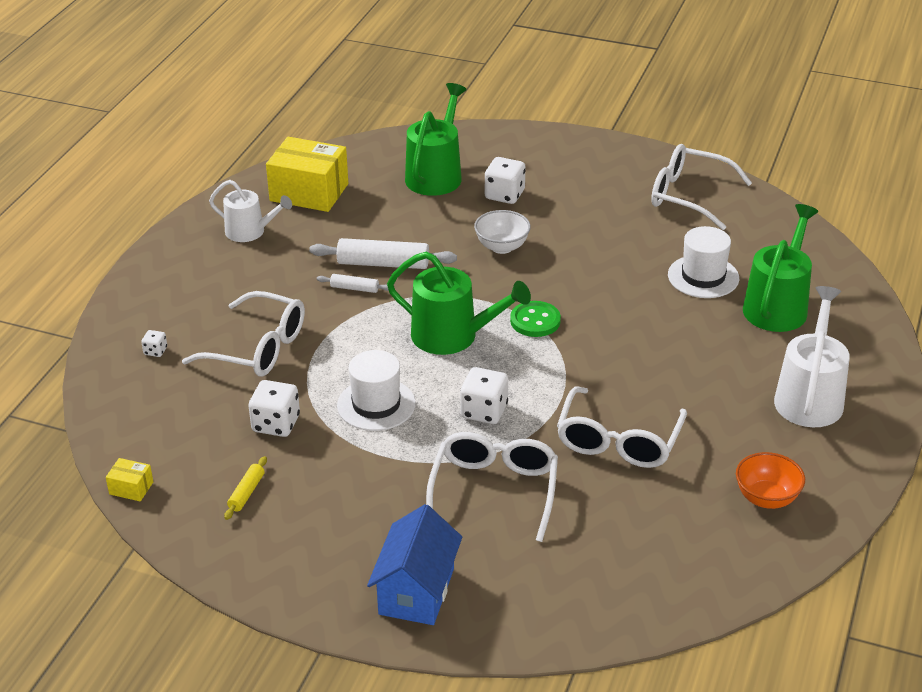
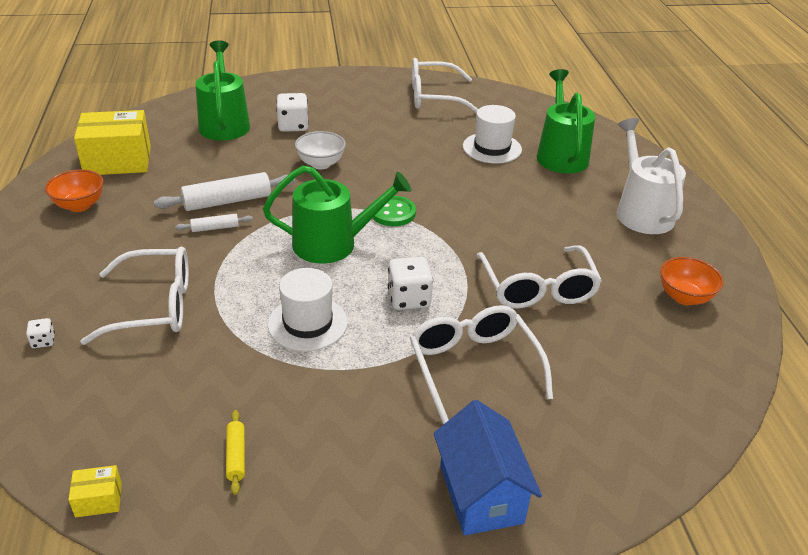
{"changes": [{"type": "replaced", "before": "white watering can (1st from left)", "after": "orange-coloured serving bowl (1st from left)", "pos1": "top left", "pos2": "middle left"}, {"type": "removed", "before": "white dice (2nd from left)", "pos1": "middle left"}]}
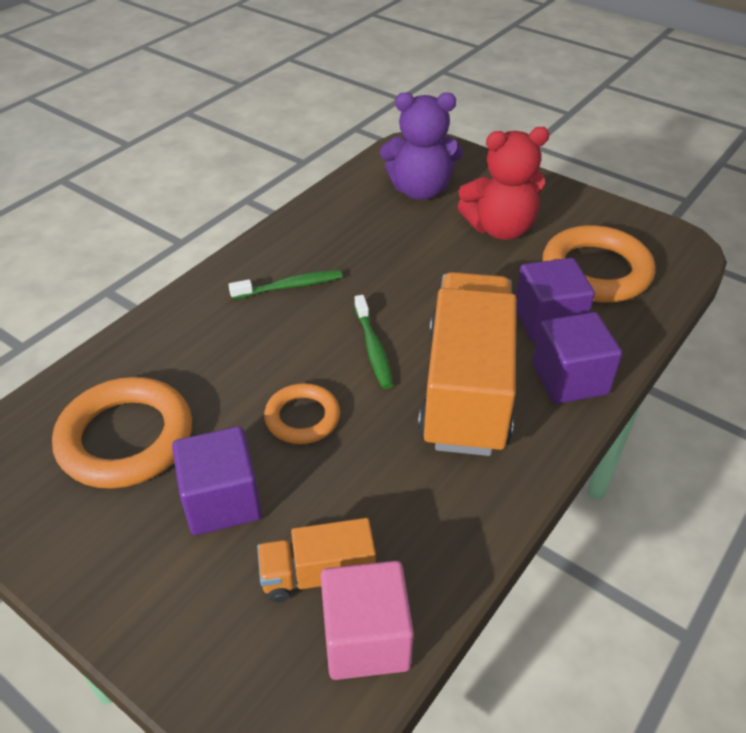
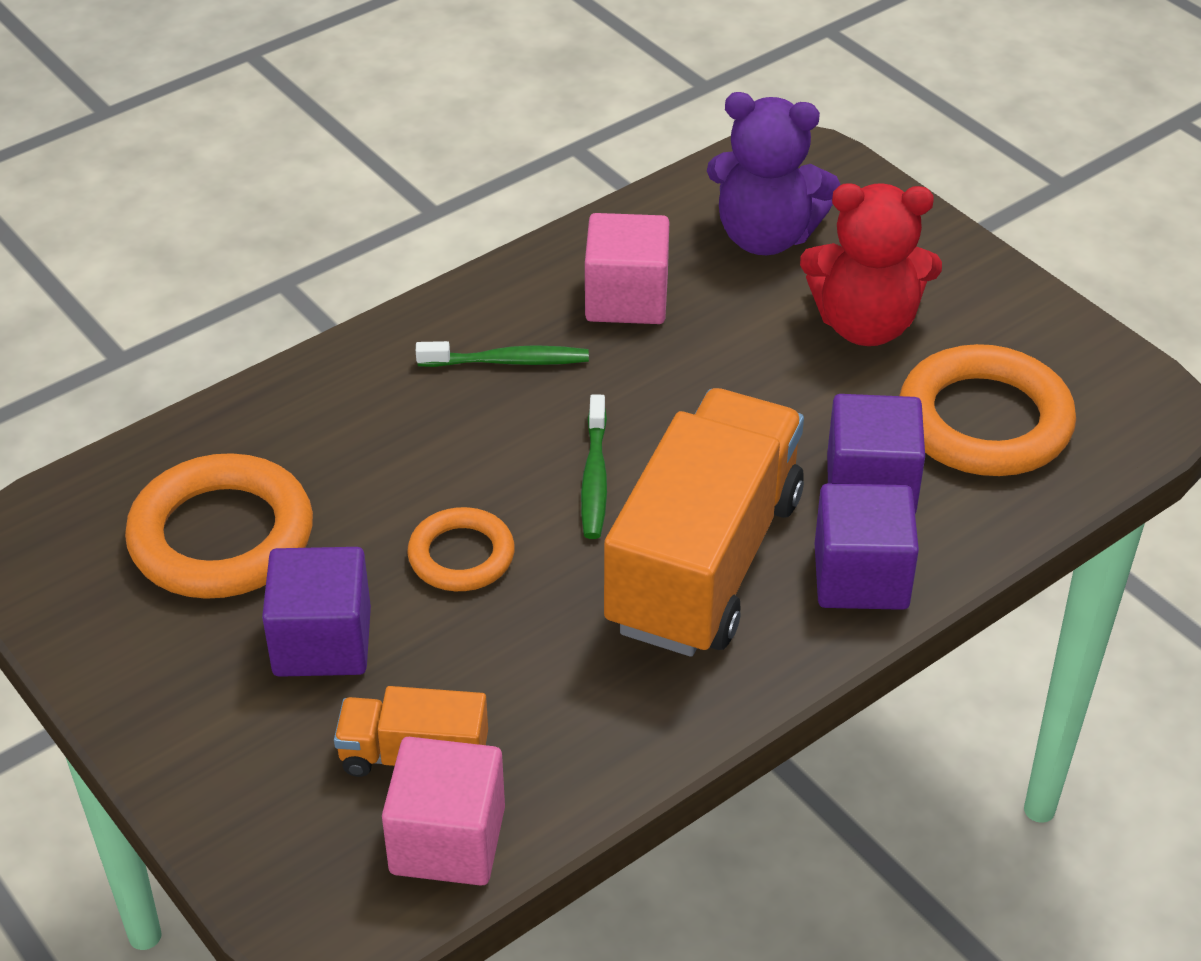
{"changes": [{"type": "added", "after": "rosy block (2nd from left)", "pos2": "top centre"}]}
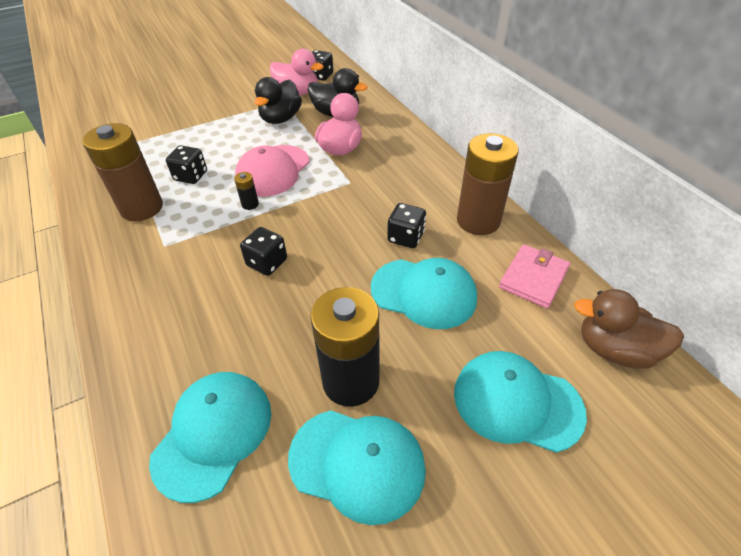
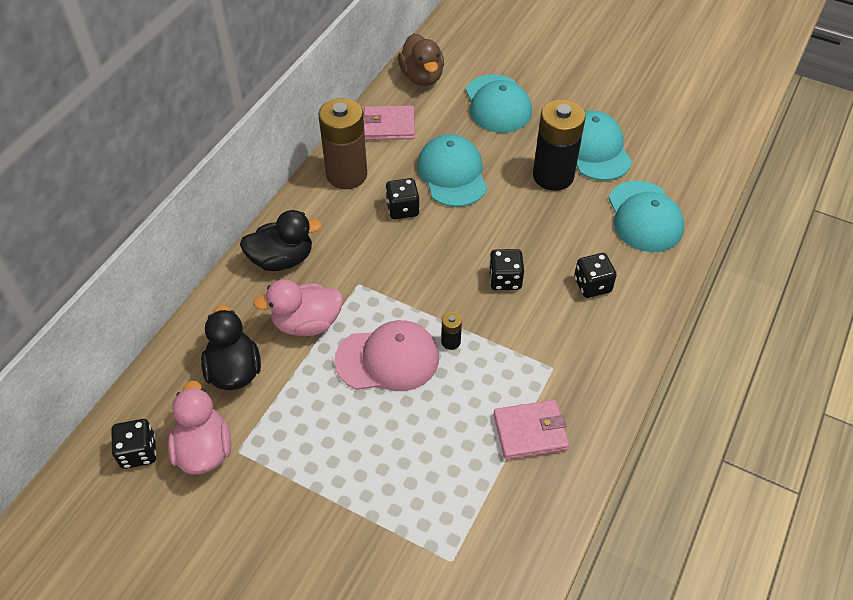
{"changes": [{"type": "moved", "before": "jet-black duck (1st from left in the first image)", "after": "jet-black duck (2nd from left)", "pos1": "top centre", "pos2": "middle left"}, {"type": "replaced", "before": "russet AA battery (1st from left)", "after": "rosy billfold (2nd from left)", "pos1": "top left", "pos2": "bottom centre"}, {"type": "moved", "before": "jet-black dice (1st from left in the first image)", "after": "jet-black dice (4th from left)", "pos1": "top left", "pos2": "middle right"}, {"type": "turned", "before": "turquoise cap (1st from left in the first image)", "pos1": "bottom left", "pos2": "middle right", "turn": -90}]}
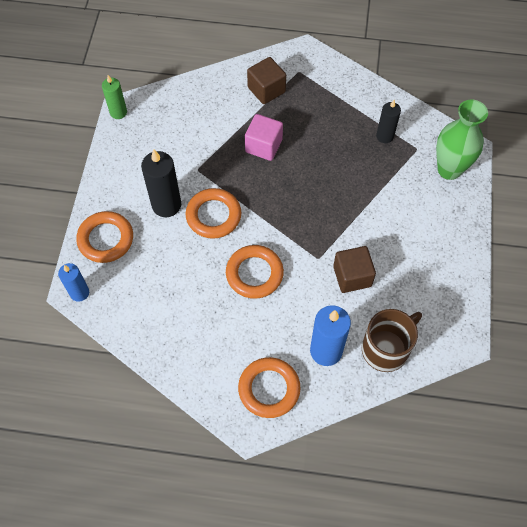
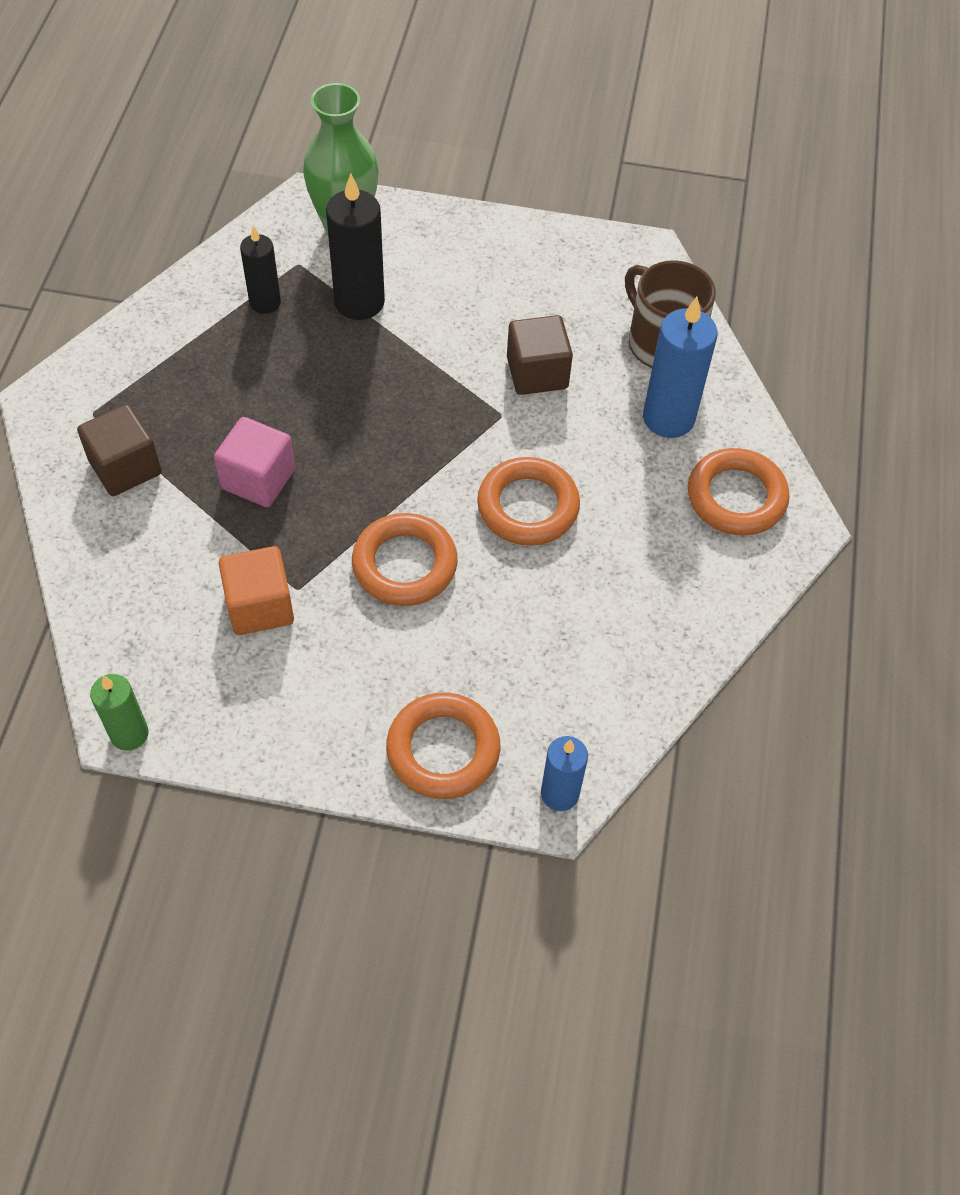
{"changes": [{"type": "added", "after": "orange-coloured block", "pos2": "middle left"}, {"type": "moved", "before": "jet-black pillar candle (1st from left in the first image)", "after": "jet-black pillar candle (2nd from left)", "pos1": "middle left", "pos2": "top centre"}]}
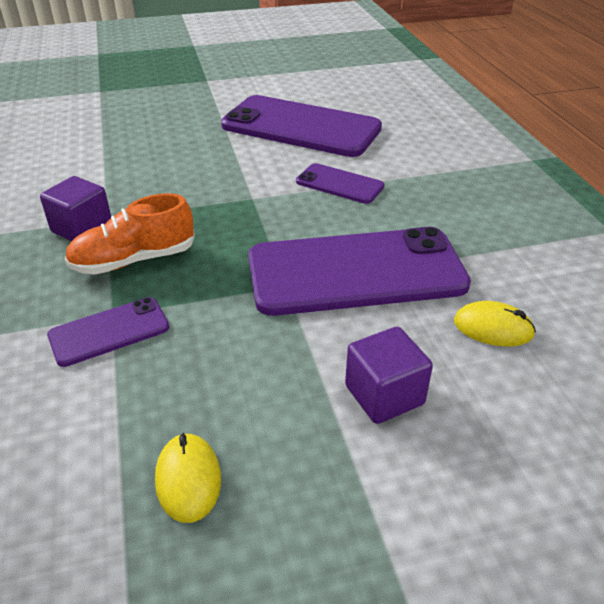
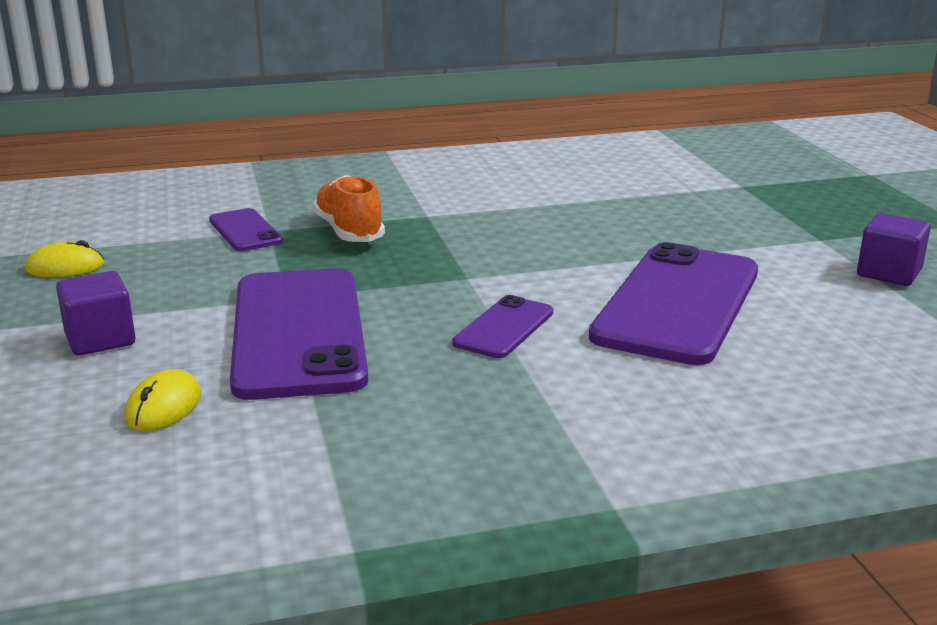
{"changes": [{"type": "moved", "before": "violet block (1st from left in the first image)", "after": "violet block (2nd from left)", "pos1": "middle left", "pos2": "middle right"}]}
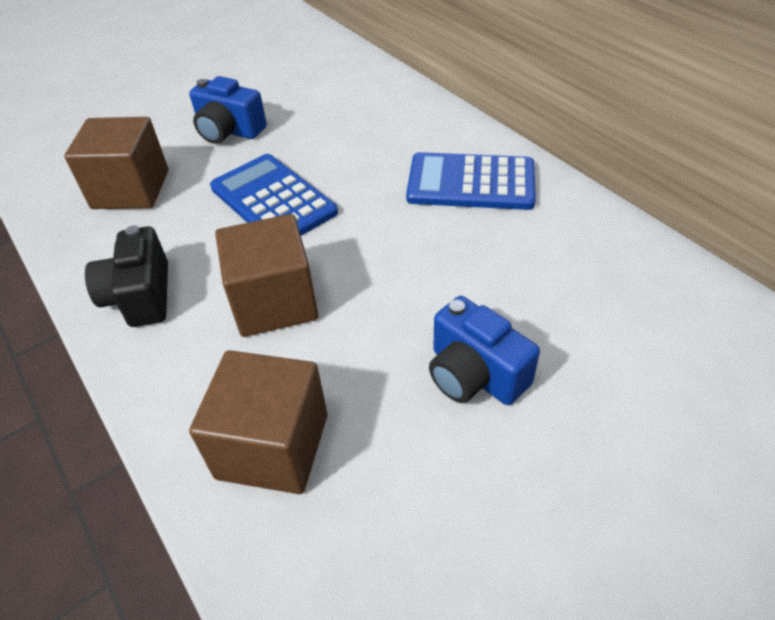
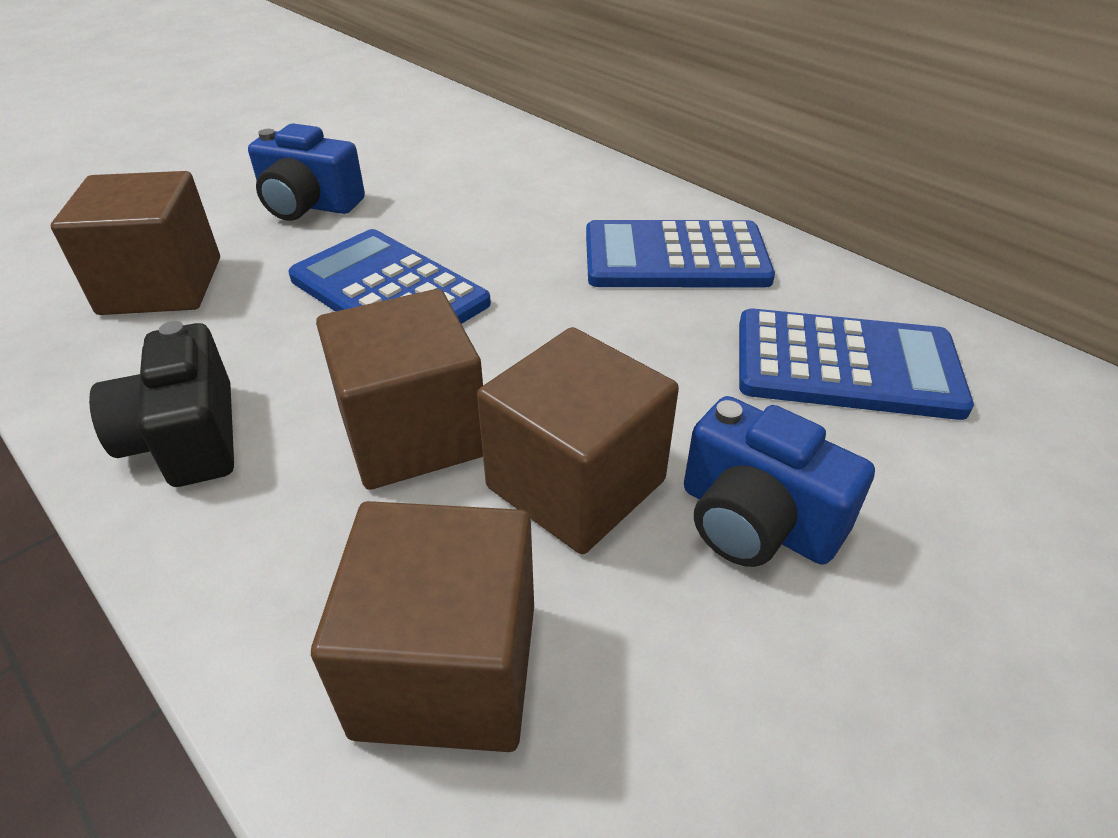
{"changes": [{"type": "added", "after": "russet block (4th from left)", "pos2": "centre"}, {"type": "added", "after": "cobalt pocket calculator (3rd from left)", "pos2": "middle right"}]}
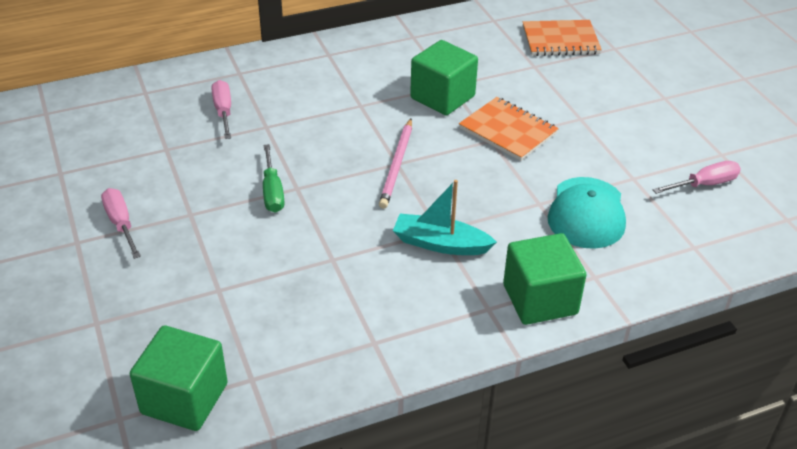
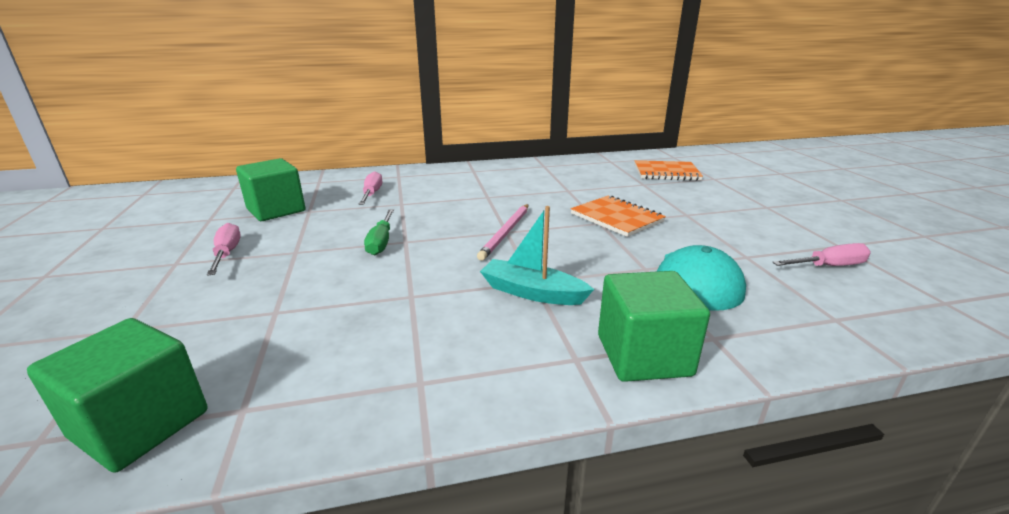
{"changes": [{"type": "moved", "before": "emerald block (2nd from left)", "pos1": "top centre", "pos2": "middle left"}]}
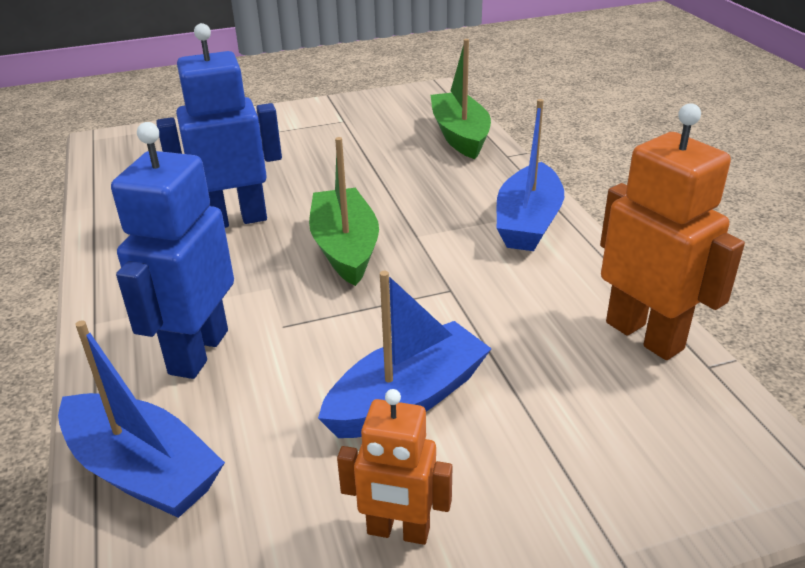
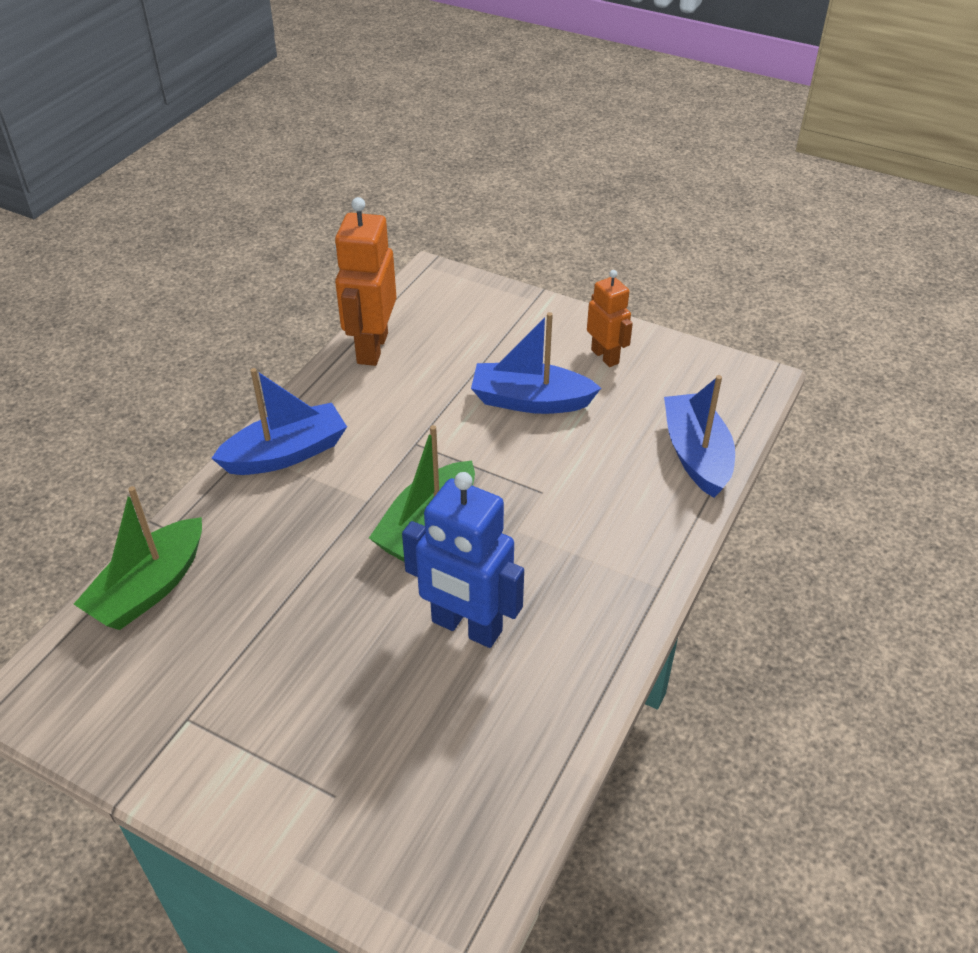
{"changes": [{"type": "removed", "before": "cobalt toy robot (1st from left)", "pos1": "middle left"}]}
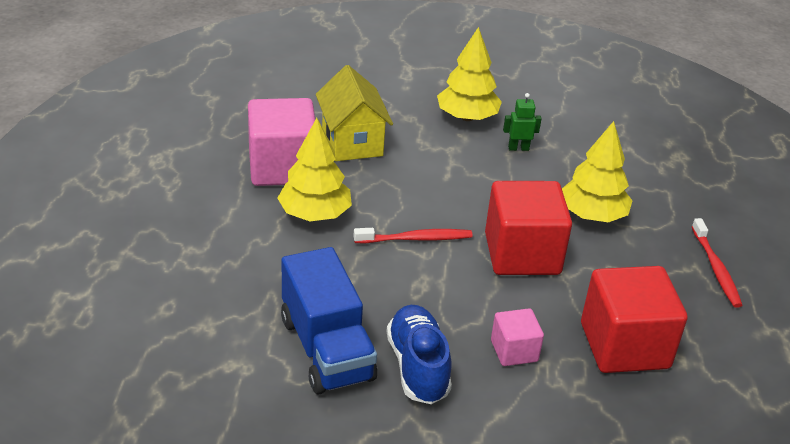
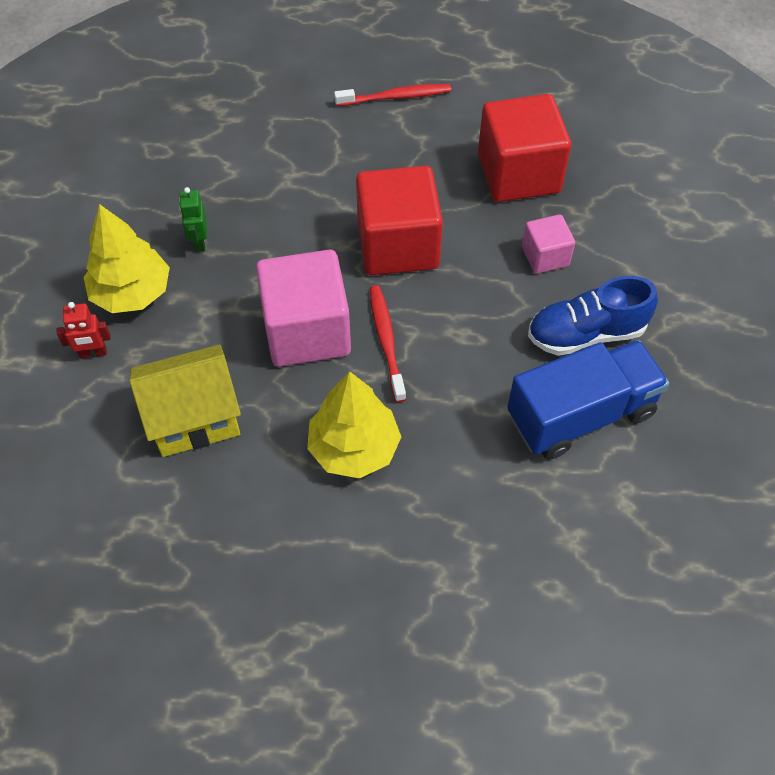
{"changes": [{"type": "added", "after": "scarlet toy robot", "pos2": "middle left"}, {"type": "moved", "before": "rosy block (1st from left)", "pos1": "top centre", "pos2": "centre"}, {"type": "removed", "before": "yellow tree (3rd from left)", "pos1": "middle right"}]}
